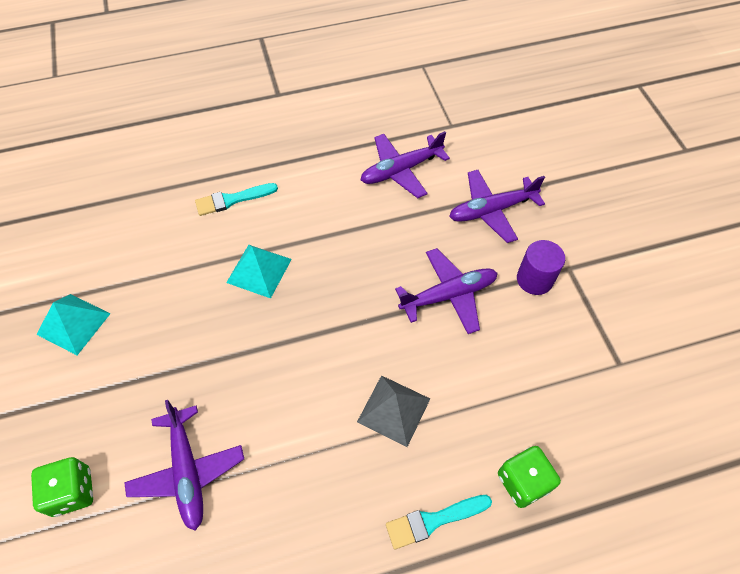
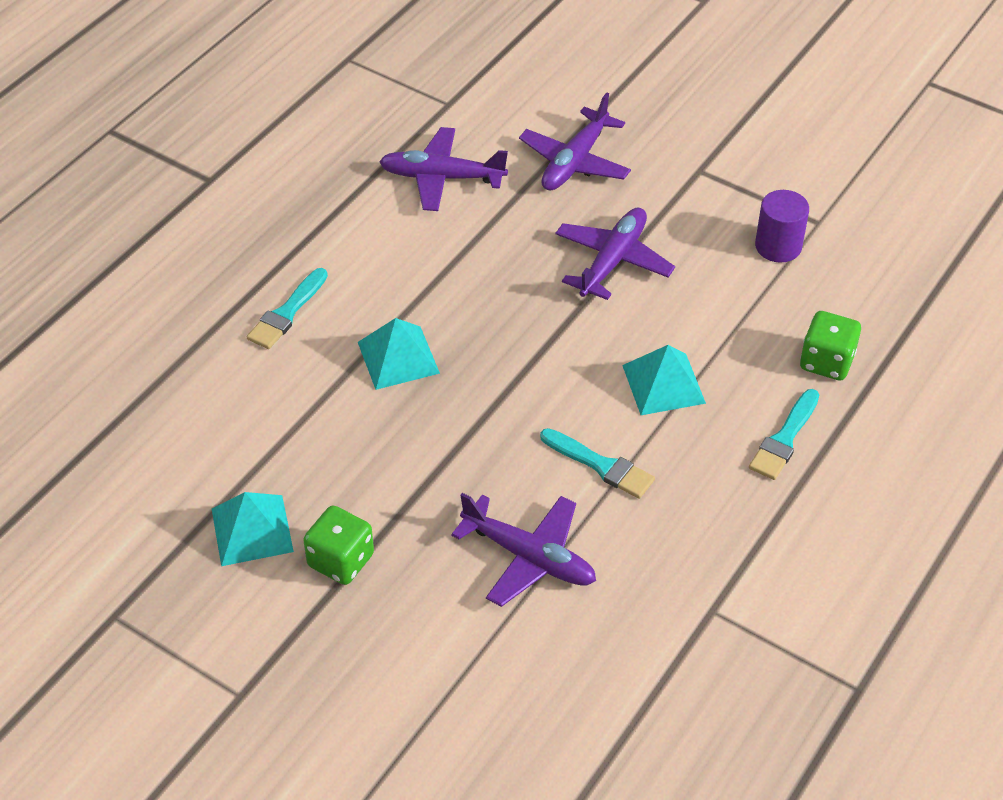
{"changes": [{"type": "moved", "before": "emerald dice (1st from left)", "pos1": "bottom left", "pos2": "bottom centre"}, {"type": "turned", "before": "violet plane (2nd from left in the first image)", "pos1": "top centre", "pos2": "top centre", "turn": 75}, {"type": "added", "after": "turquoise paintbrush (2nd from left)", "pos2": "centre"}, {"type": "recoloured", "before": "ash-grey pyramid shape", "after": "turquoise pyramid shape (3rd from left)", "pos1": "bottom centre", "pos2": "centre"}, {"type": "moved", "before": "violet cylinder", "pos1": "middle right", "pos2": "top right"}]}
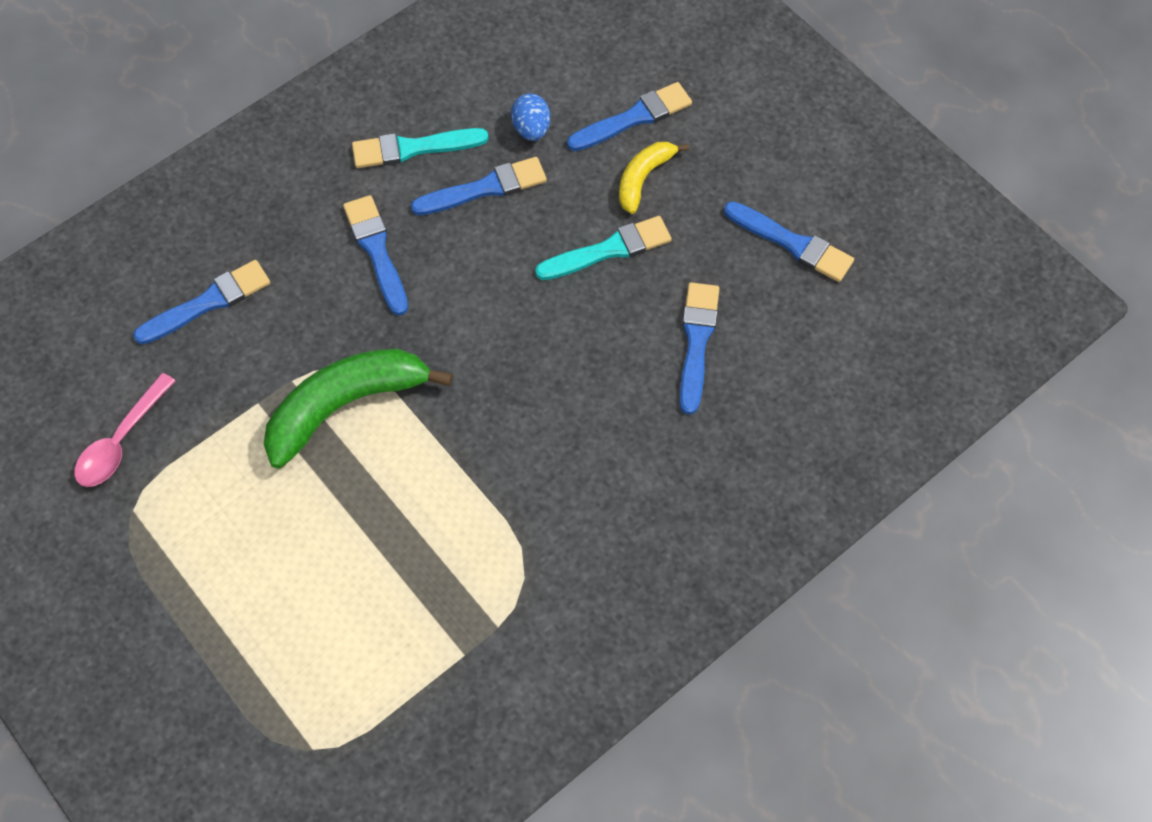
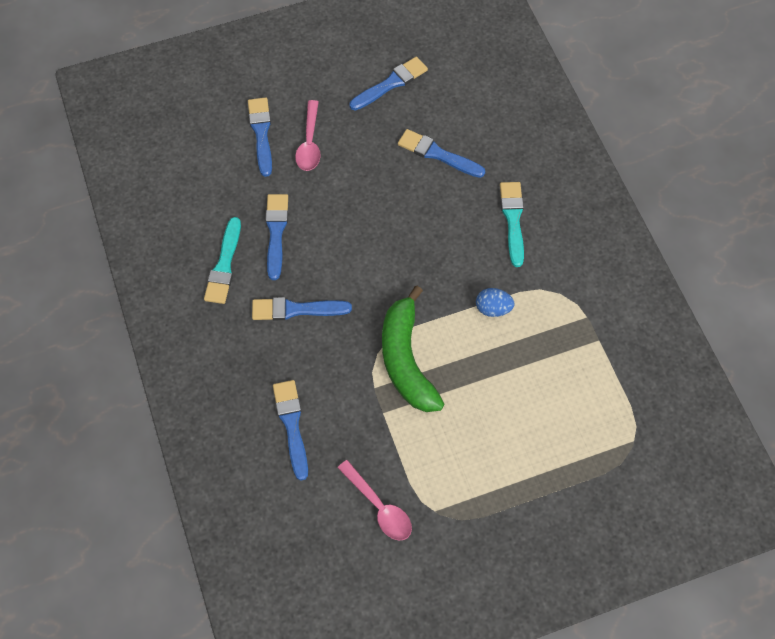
{"changes": [{"type": "replaced", "before": "yellow banana", "after": "rosy spoon (1st from left)", "pos1": "top centre", "pos2": "top centre"}, {"type": "moved", "before": "cobalt egg", "pos1": "top centre", "pos2": "centre"}, {"type": "moved", "before": "turquoise paintbrush (2nd from left)", "pos1": "top centre", "pos2": "centre"}]}
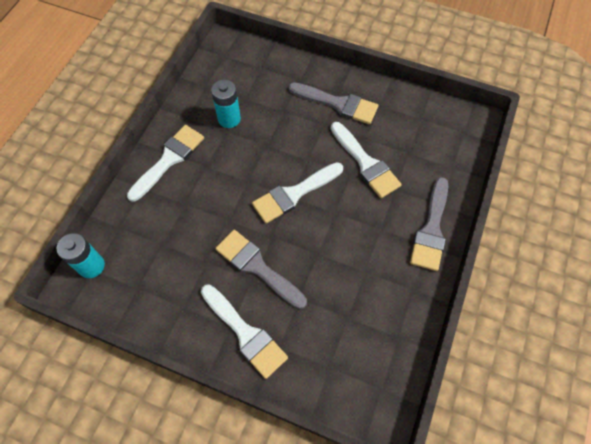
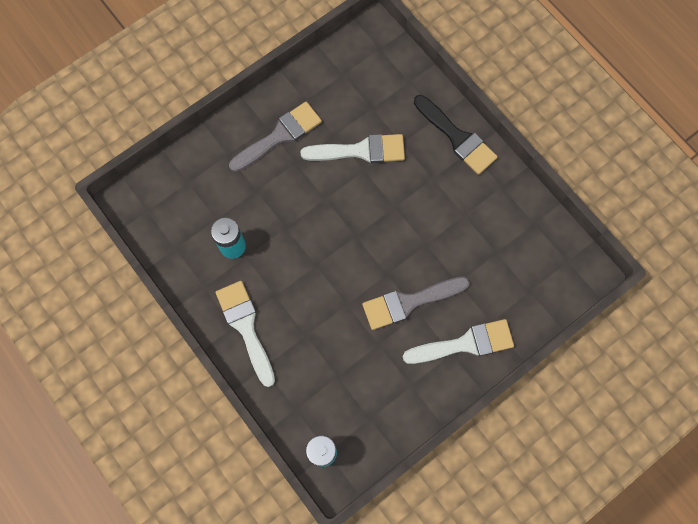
{"changes": [{"type": "recoloured", "before": "ash-grey paintbrush (3rd from left)", "after": "jet-black paintbrush", "pos1": "middle right", "pos2": "top centre"}, {"type": "removed", "before": "white paintbrush (3rd from left)", "pos1": "centre"}]}
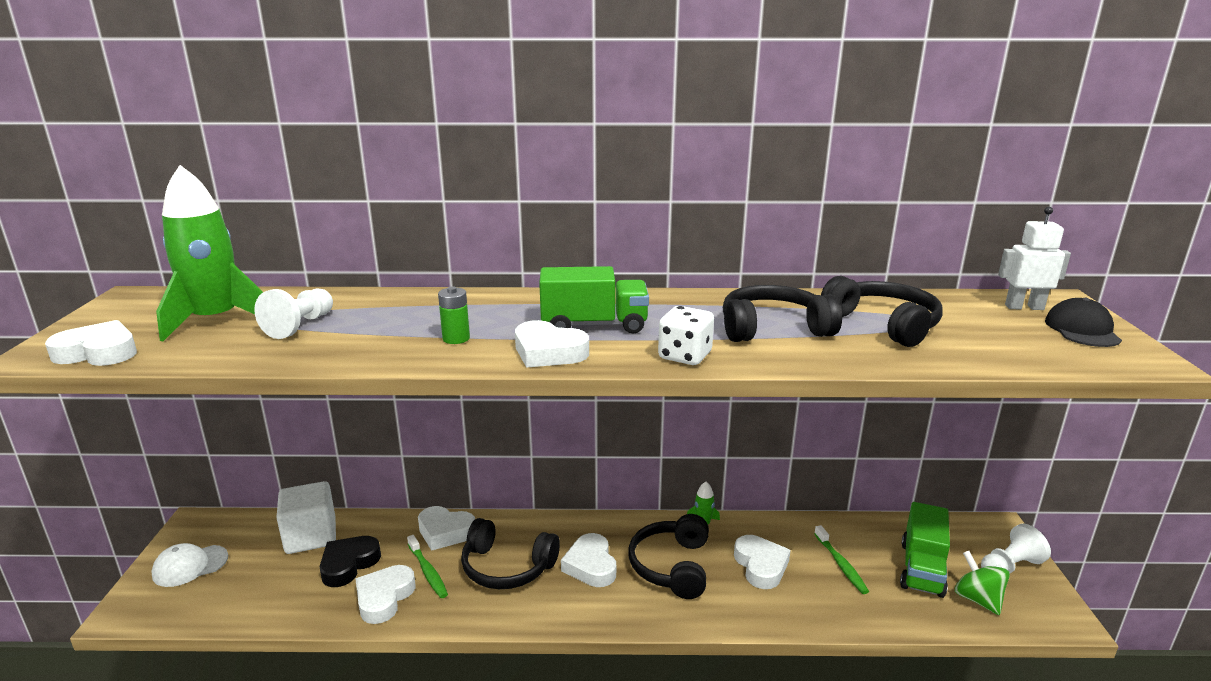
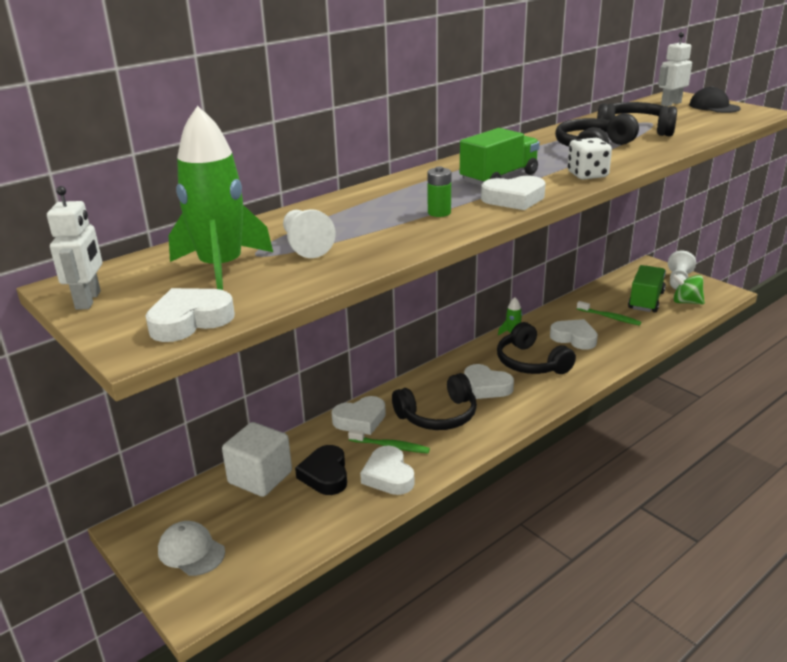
{"changes": [{"type": "added", "after": "white toy robot (1st from left)", "pos2": "middle left"}, {"type": "turned", "before": "white cap", "pos1": "bottom left", "pos2": "bottom left", "turn": 105}, {"type": "turned", "before": "emerald toy truck (2nd from left)", "pos1": "bottom right", "pos2": "middle right", "turn": -135}]}
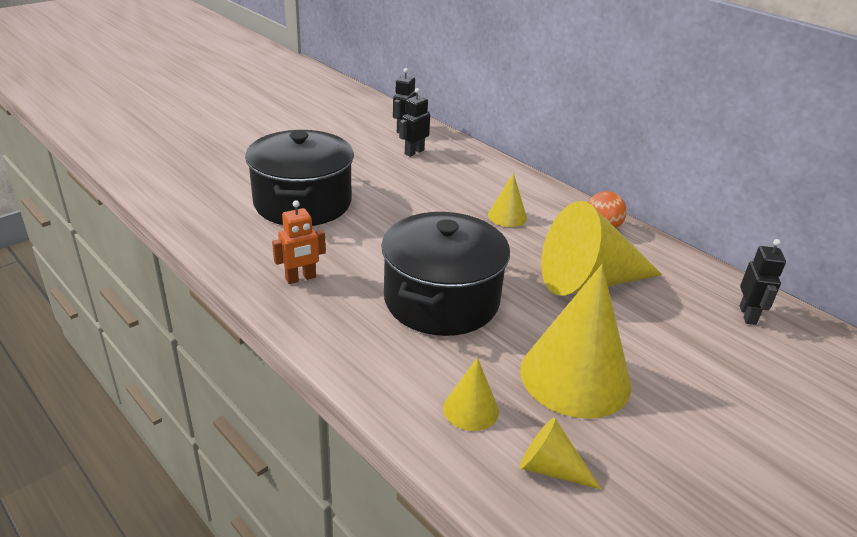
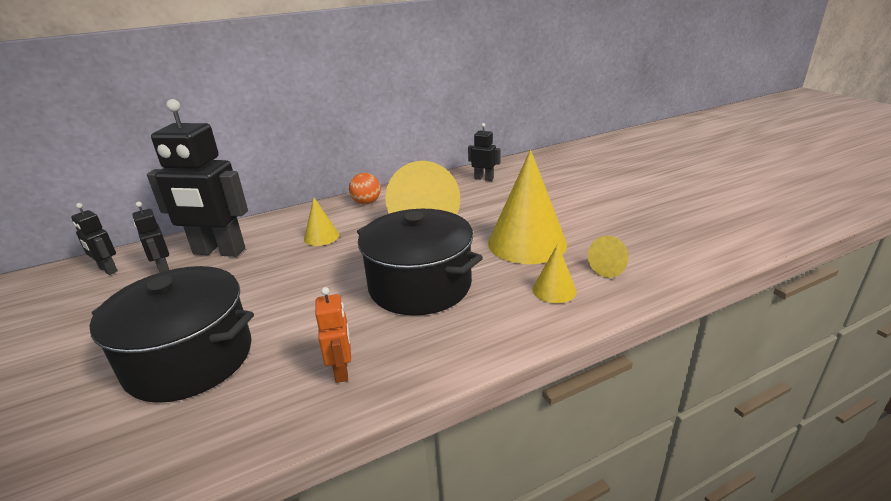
{"changes": [{"type": "added", "after": "jet-black toy robot (3rd from left)", "pos2": "middle left"}]}
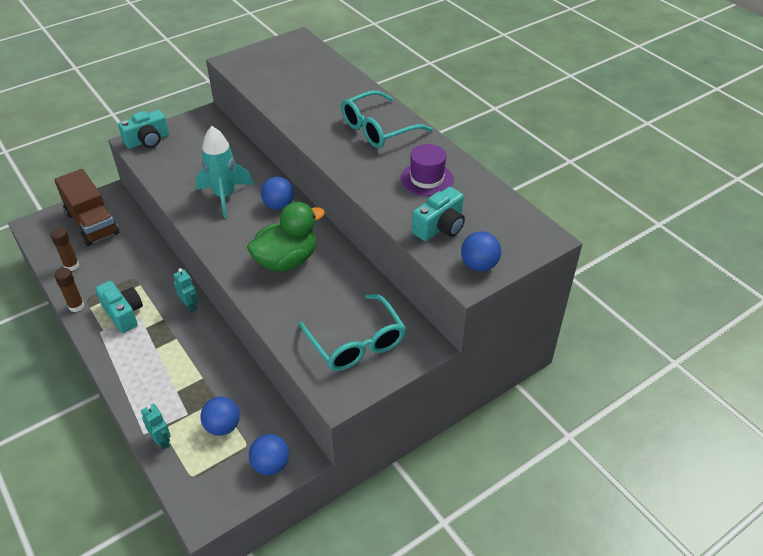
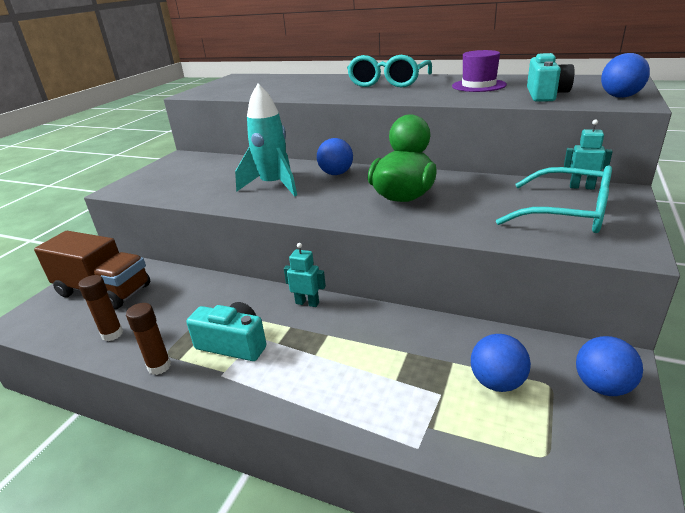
{"changes": [{"type": "moved", "before": "turquoise toy robot (1st from left in the first image)", "after": "turquoise toy robot (2nd from left)", "pos1": "bottom left", "pos2": "top right"}, {"type": "removed", "before": "turquoise compact camera (2nd from left)", "pos1": "top left"}]}
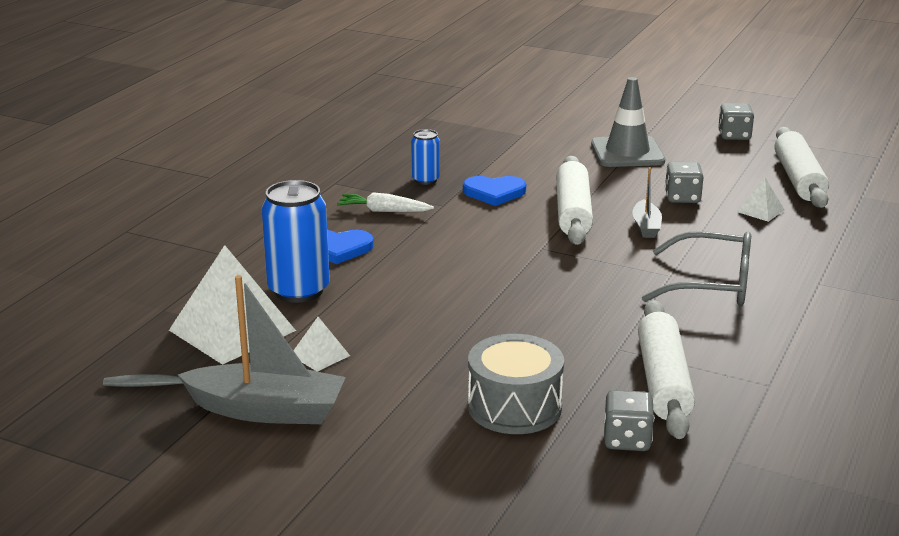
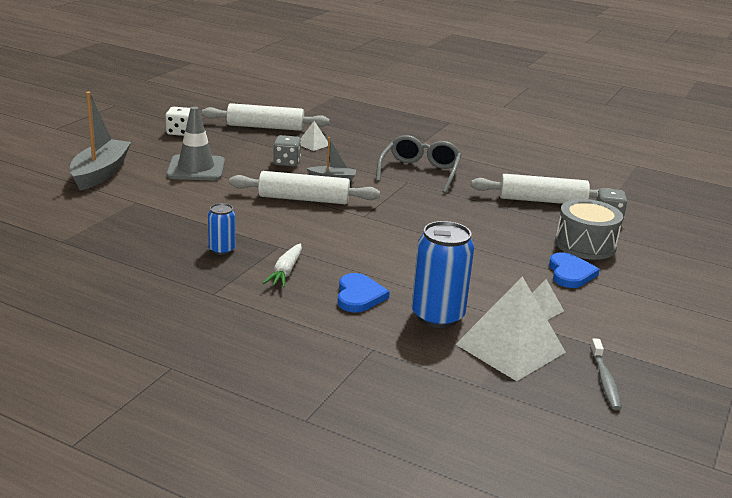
{"changes": [{"type": "moved", "before": "ash-grey boat (1st from left)", "pos1": "middle left", "pos2": "top left"}, {"type": "recoloured", "before": "ash-grey dice (3rd from left)", "after": "white dice", "pos1": "top right", "pos2": "top left"}, {"type": "moved", "before": "cobalt love heart (2nd from left)", "pos1": "centre", "pos2": "middle right"}]}
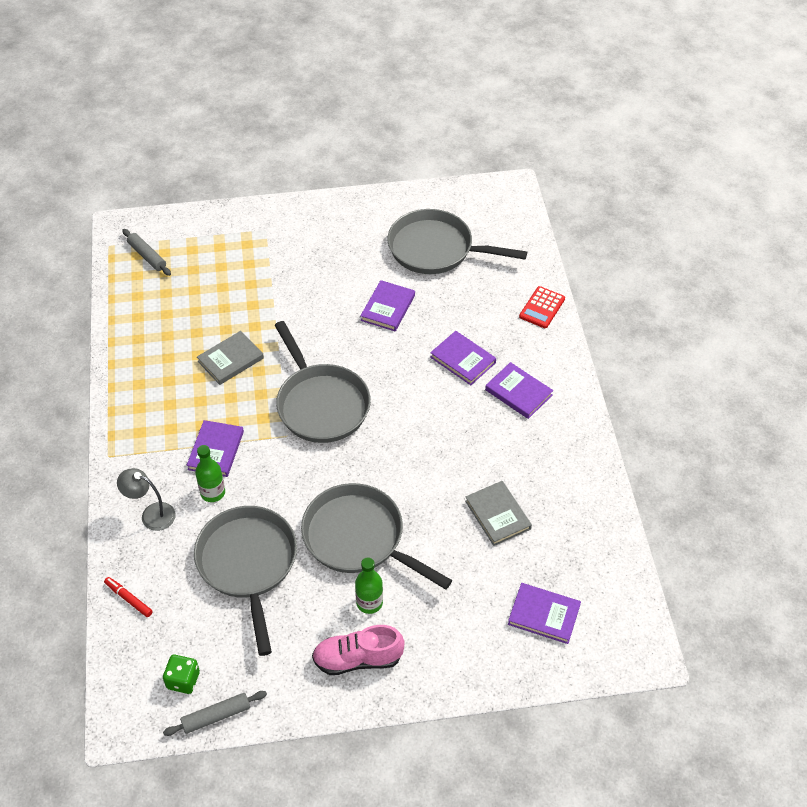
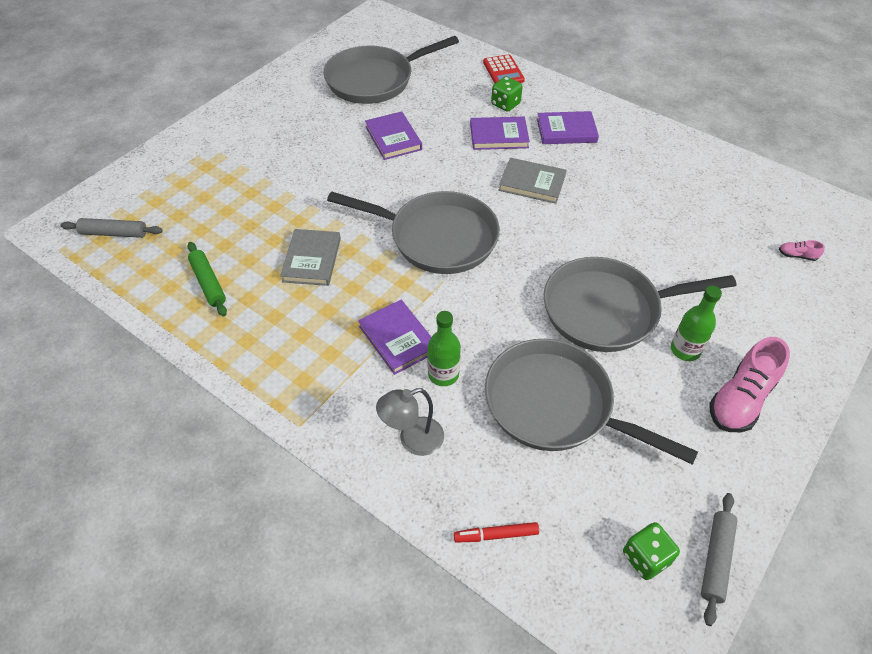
{"changes": [{"type": "added", "after": "emerald dough roller", "pos2": "middle left"}, {"type": "added", "after": "emerald dice (1st from left)", "pos2": "top centre"}, {"type": "moved", "before": "ash-grey hardback (2nd from left)", "pos1": "centre", "pos2": "top centre"}, {"type": "replaced", "before": "violet hardback (5th from left)", "after": "rosy sneaker (2nd from left)", "pos1": "bottom right", "pos2": "middle right"}]}
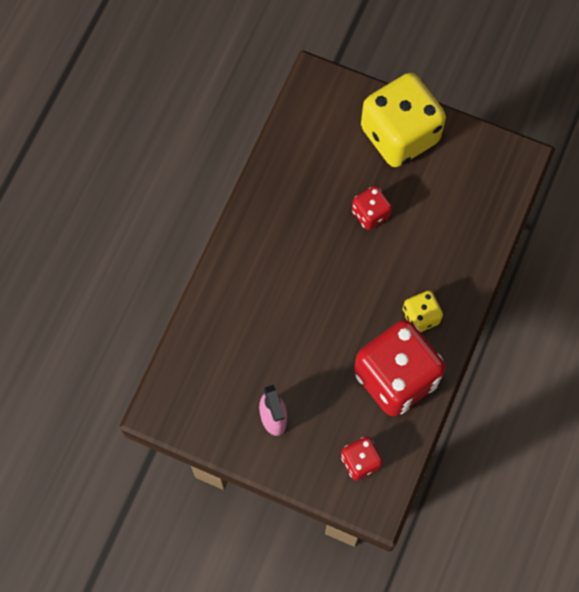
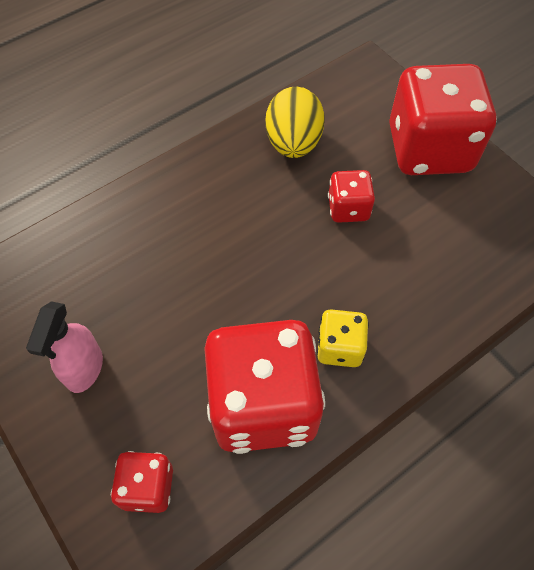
{"changes": [{"type": "added", "after": "yellow egg", "pos2": "top centre"}, {"type": "recoloured", "before": "yellow dice (1st from left)", "after": "scarlet dice (4th from left)", "pos1": "top right", "pos2": "top right"}]}
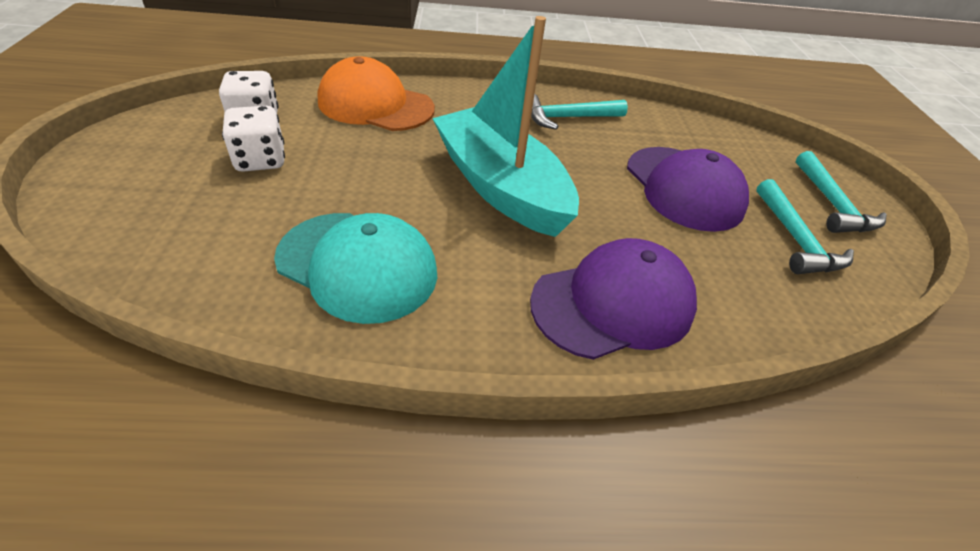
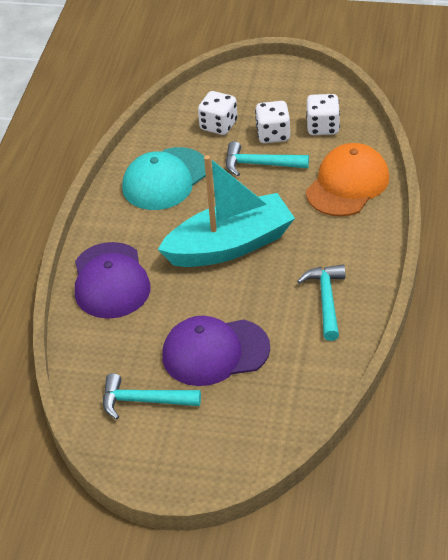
{"changes": [{"type": "added", "after": "white dice (1st from left)", "pos2": "top centre"}, {"type": "moved", "before": "turquoise carpenter's hammer (3rd from left in the first image)", "after": "turquoise carpenter's hammer (2nd from left)", "pos1": "middle right", "pos2": "top centre"}]}
